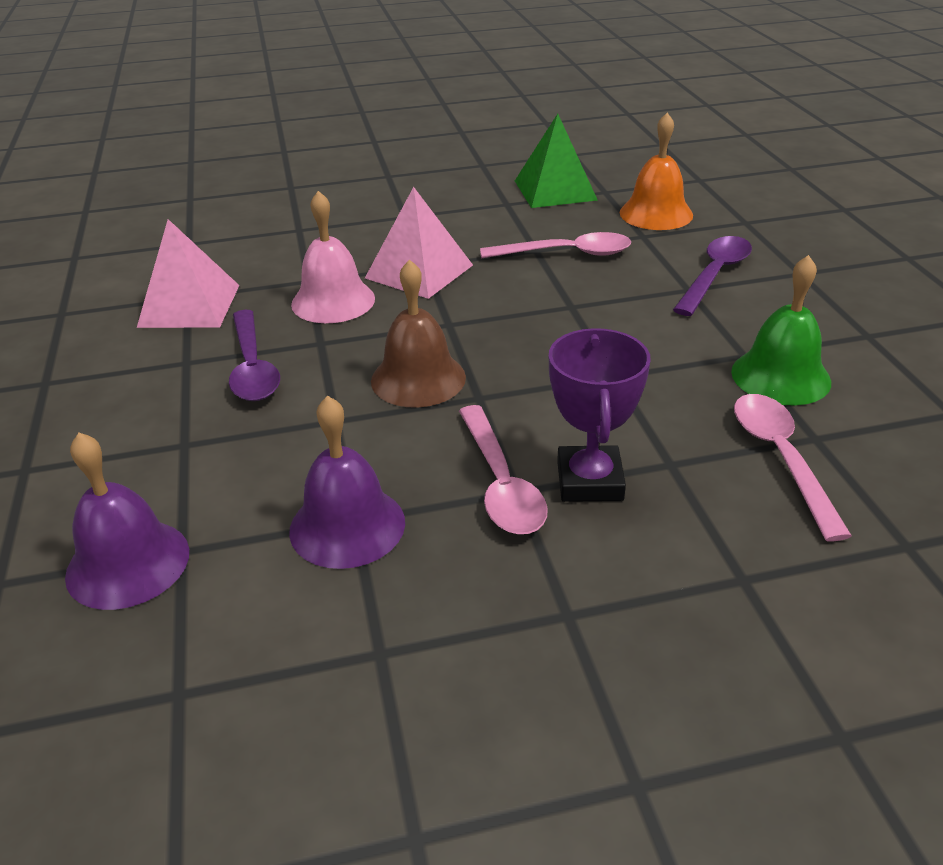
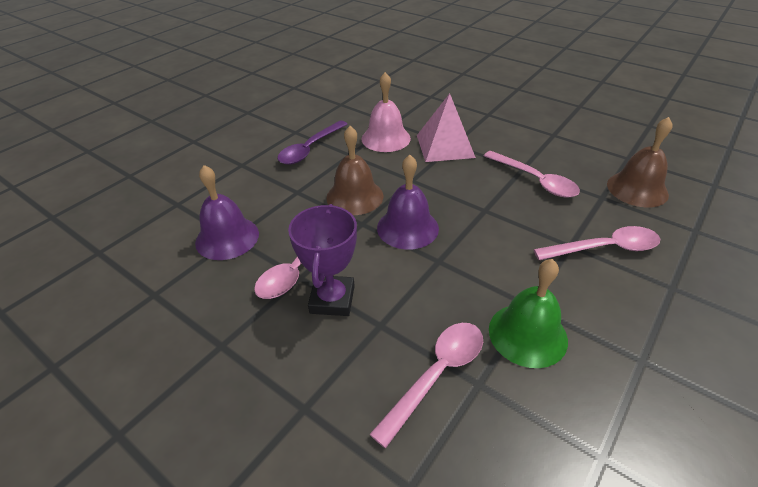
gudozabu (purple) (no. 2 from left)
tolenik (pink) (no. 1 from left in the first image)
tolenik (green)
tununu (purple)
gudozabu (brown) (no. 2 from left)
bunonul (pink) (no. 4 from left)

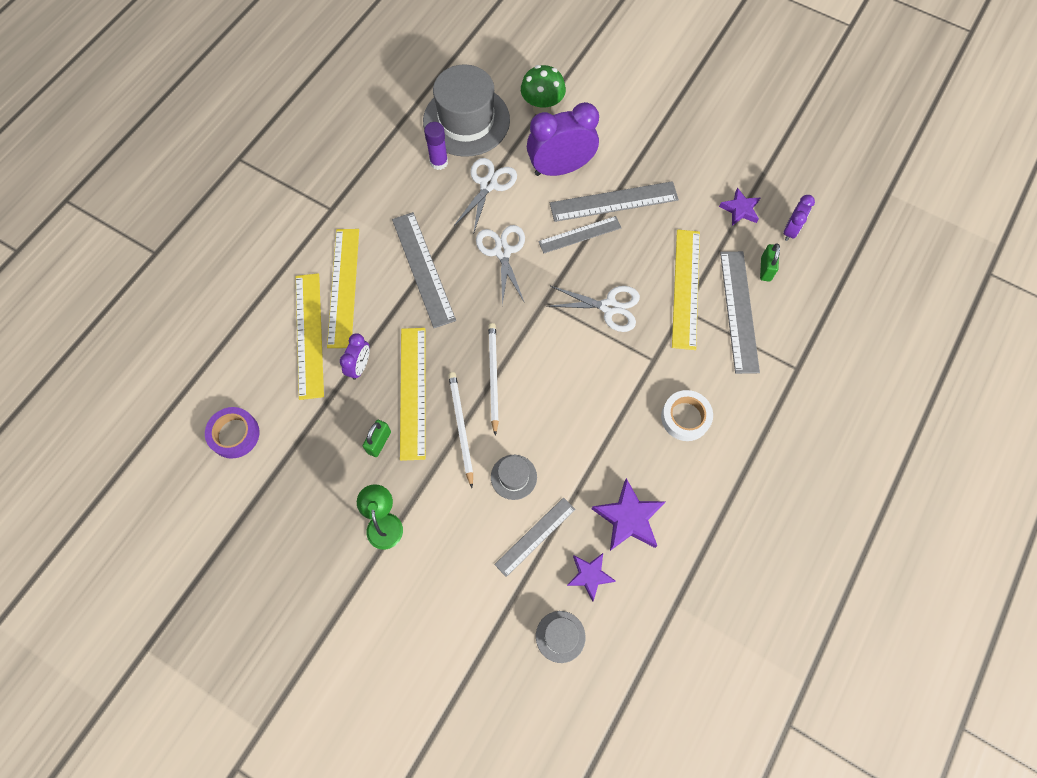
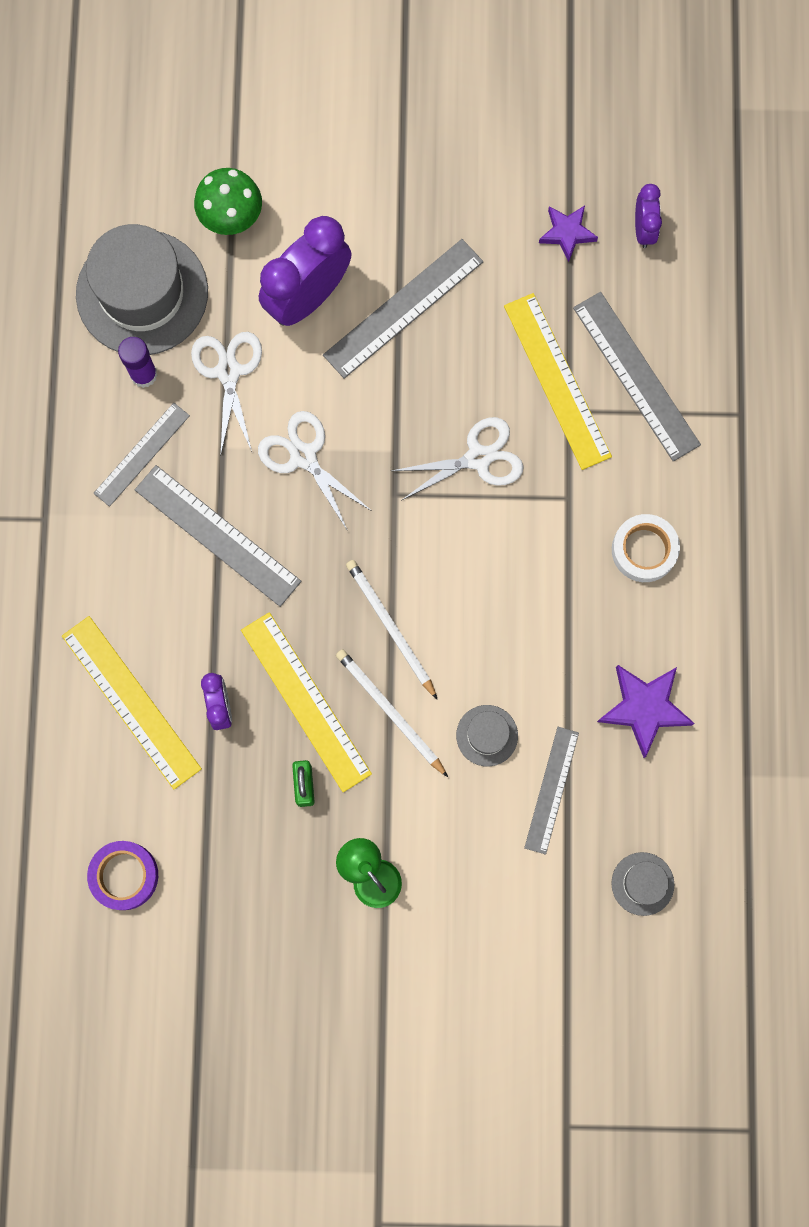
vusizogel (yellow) (no. 2 from left in the first image)
vusizogel (grey) (no. 1 from left)
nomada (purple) (no. 1 from left in the first image)
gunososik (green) (no. 2 from left in the first image)

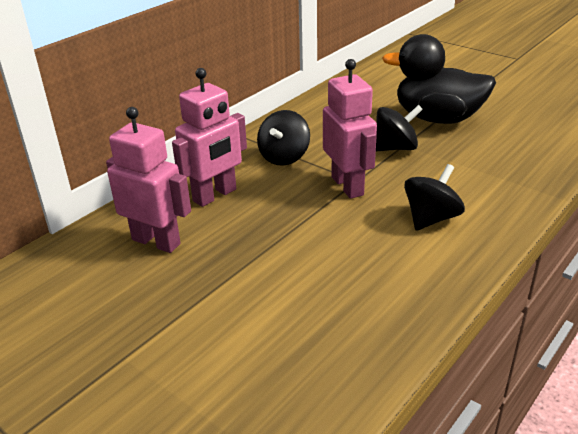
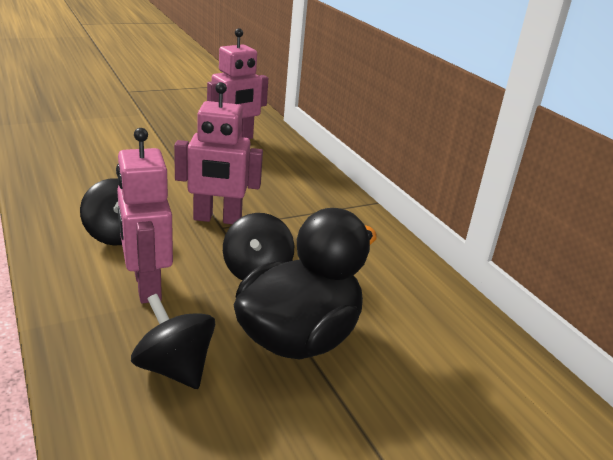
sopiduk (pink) (no. 1 from left)
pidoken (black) (no. 2 from left)

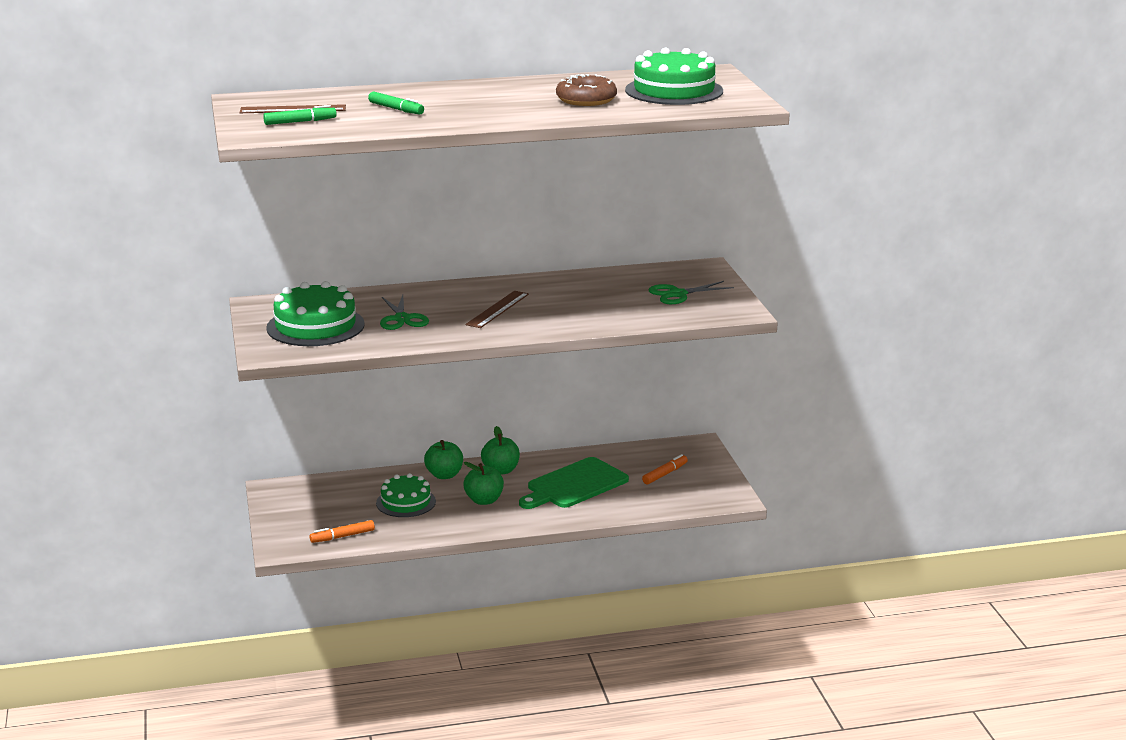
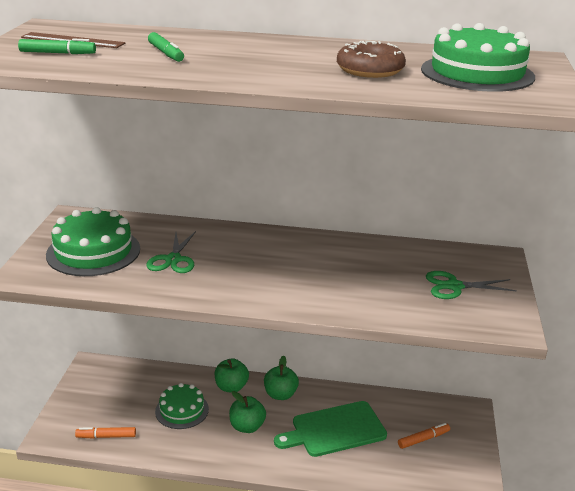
vusizogel (brown) (no. 2 from left in the first image)

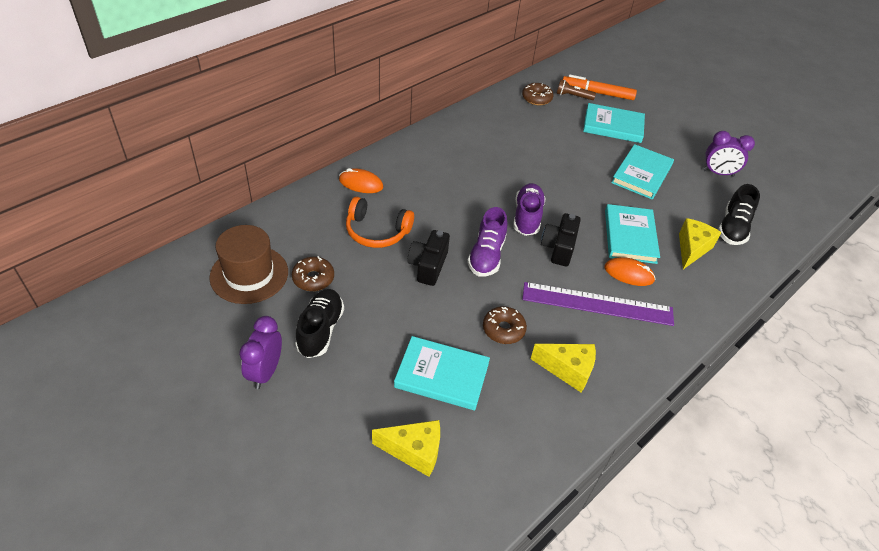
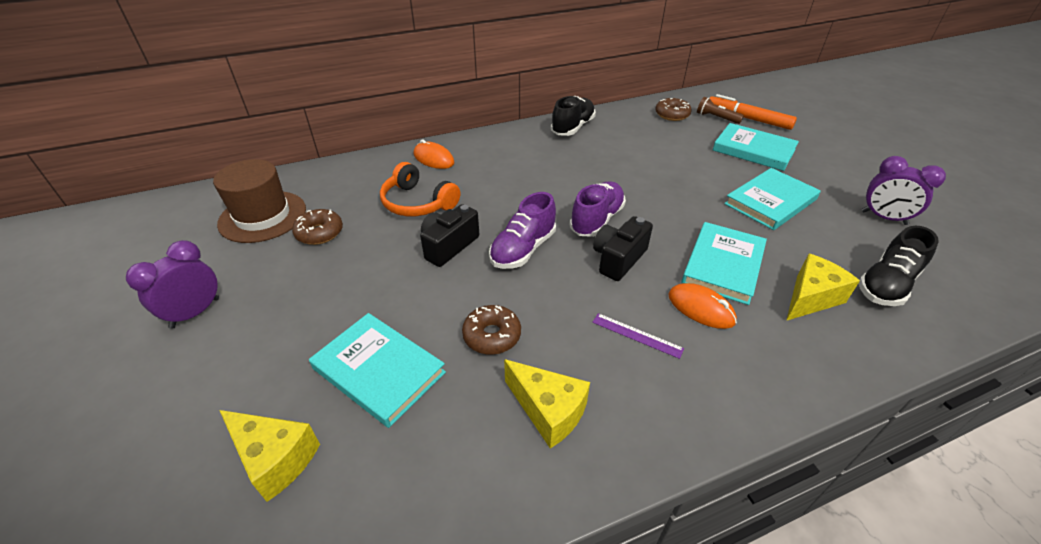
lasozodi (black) (no. 1 from left)
vusizogel (purple)

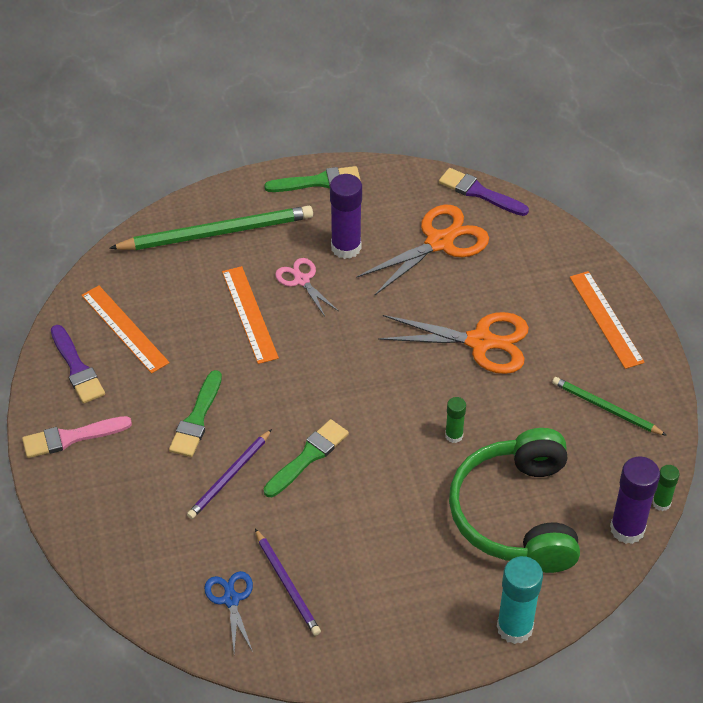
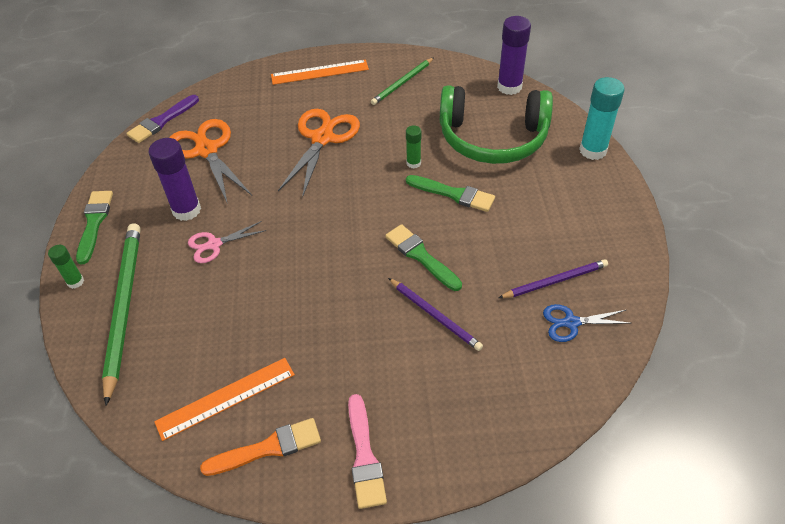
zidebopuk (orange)
zidebopuk (green) (no. 3 from left)
vusizogel (orange) (no. 2 from left in the first image)
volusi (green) (no. 1 from left)

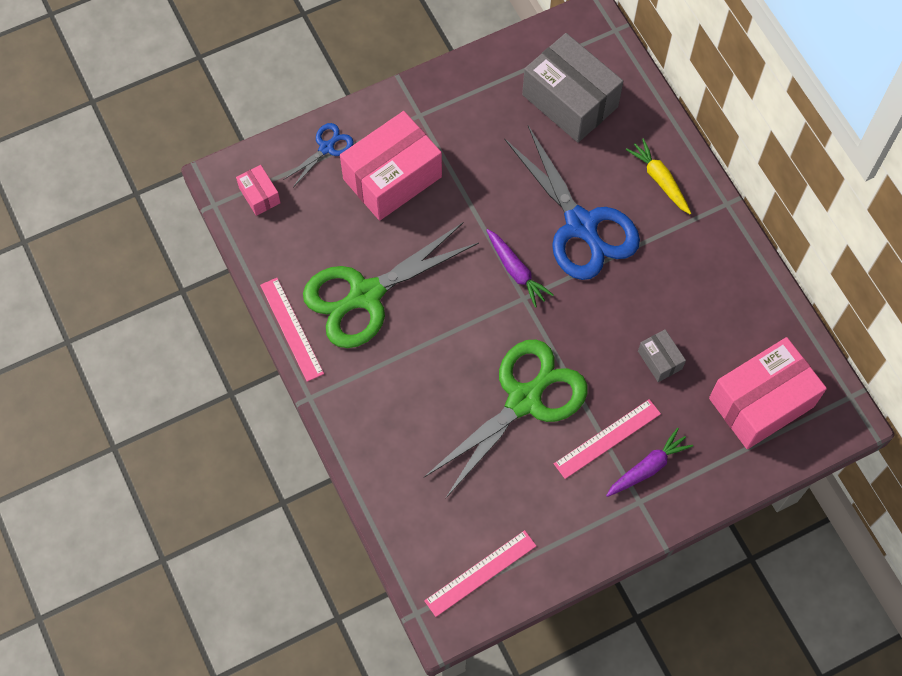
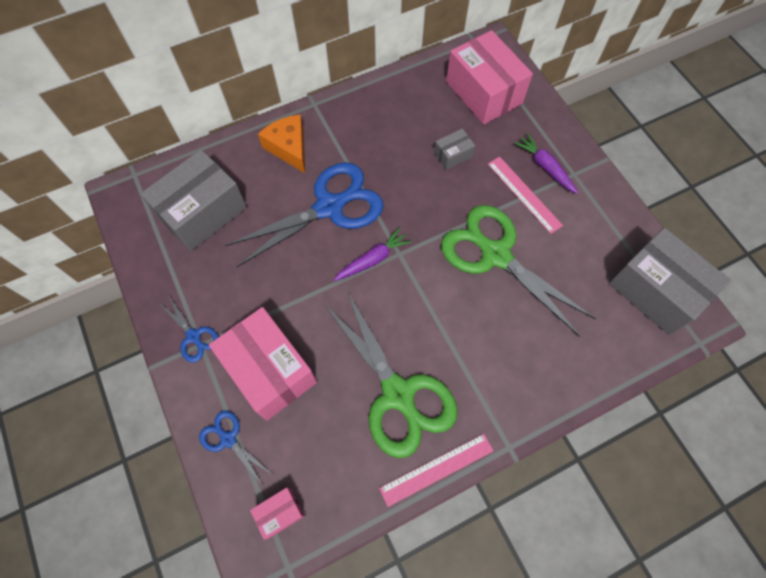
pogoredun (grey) (no. 3 from left)
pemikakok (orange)
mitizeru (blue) (no. 1 from left)

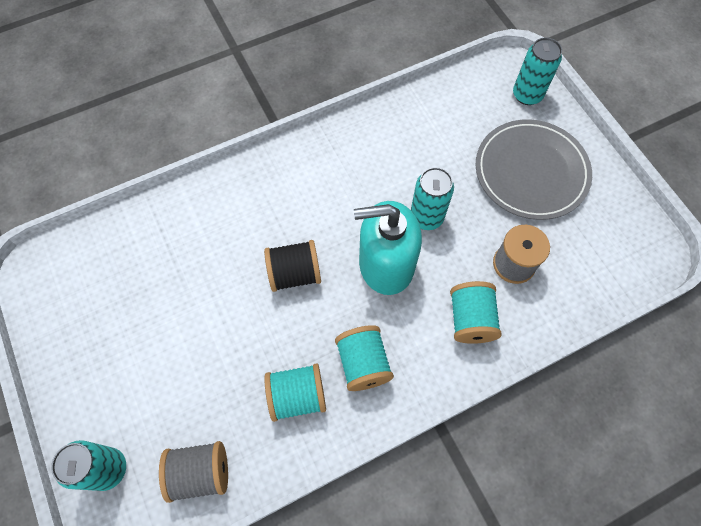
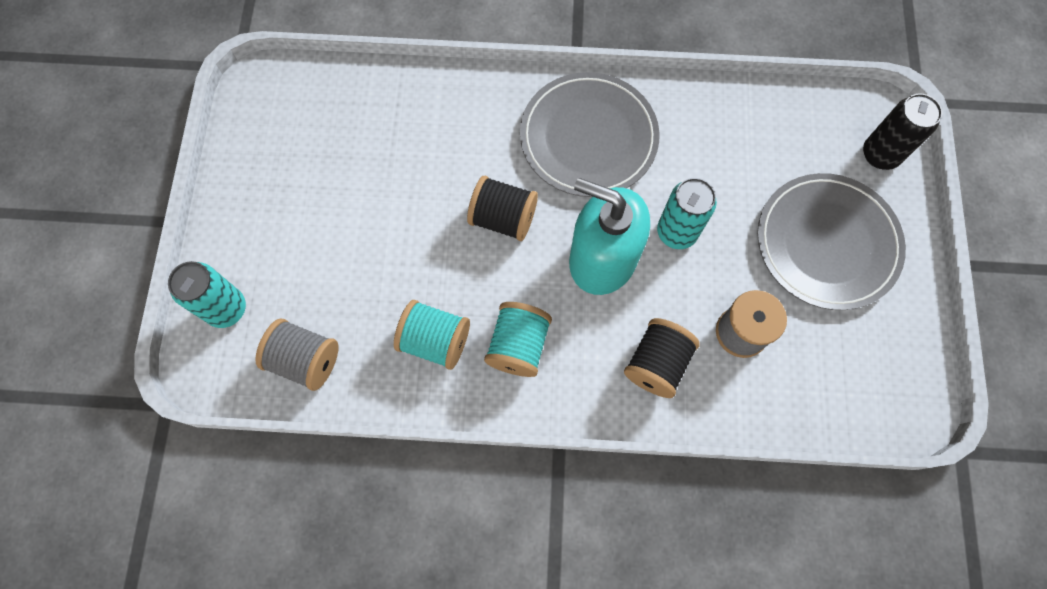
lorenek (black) (no. 2 from left)
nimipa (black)
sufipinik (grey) (no. 1 from left)

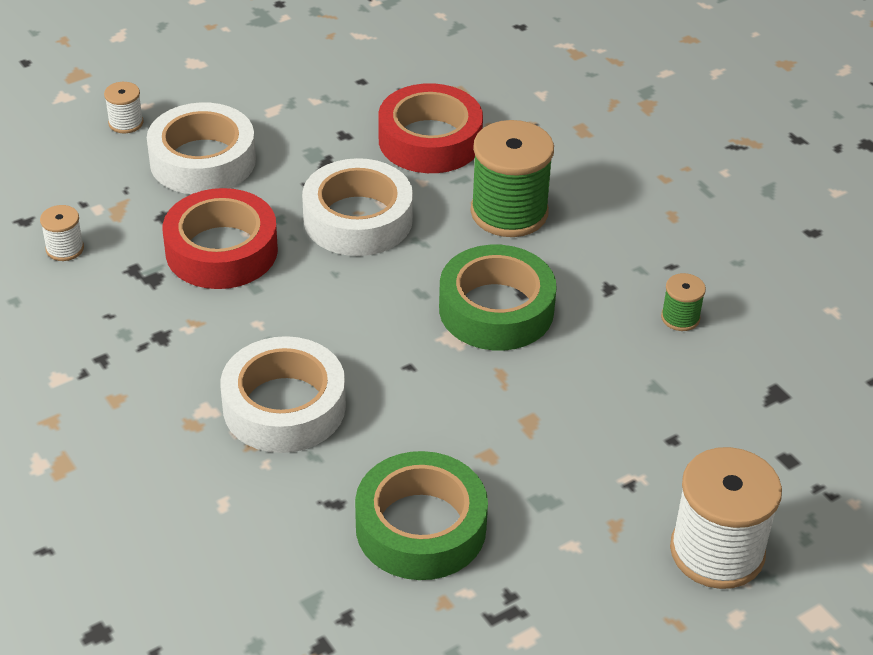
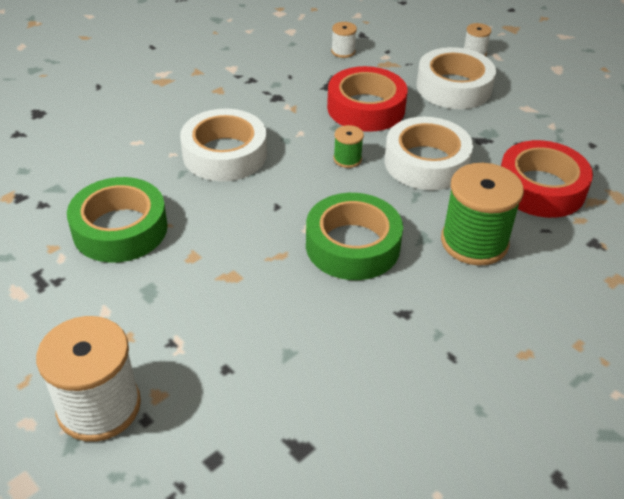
lorenek (green) (no. 1 from left)

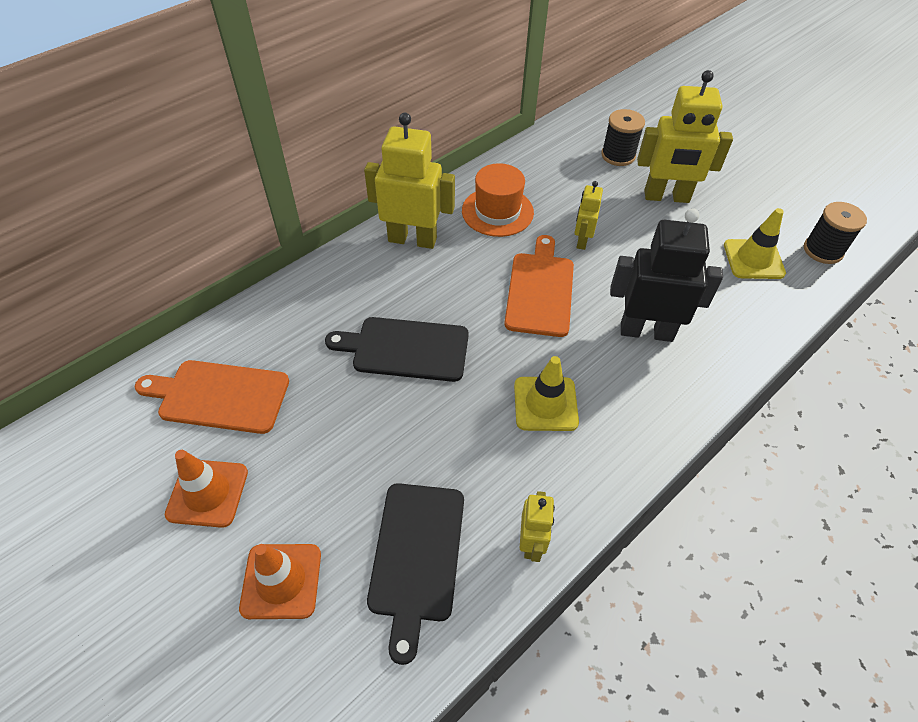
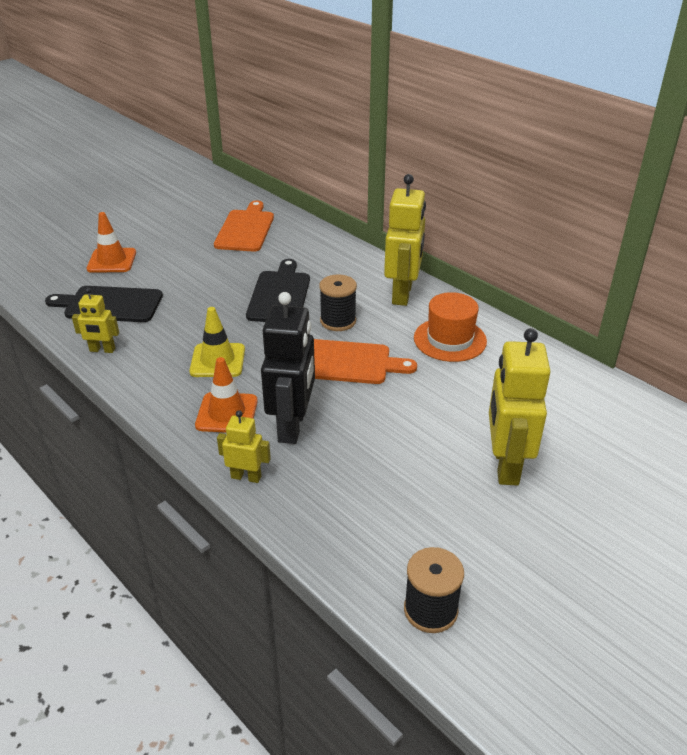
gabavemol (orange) (no. 2 from left)
sopiduk (yellow) (no. 2 from left)
lorenek (black) (no. 1 from left)
gabavemol (yellow) (no. 2 from left in the first image)

